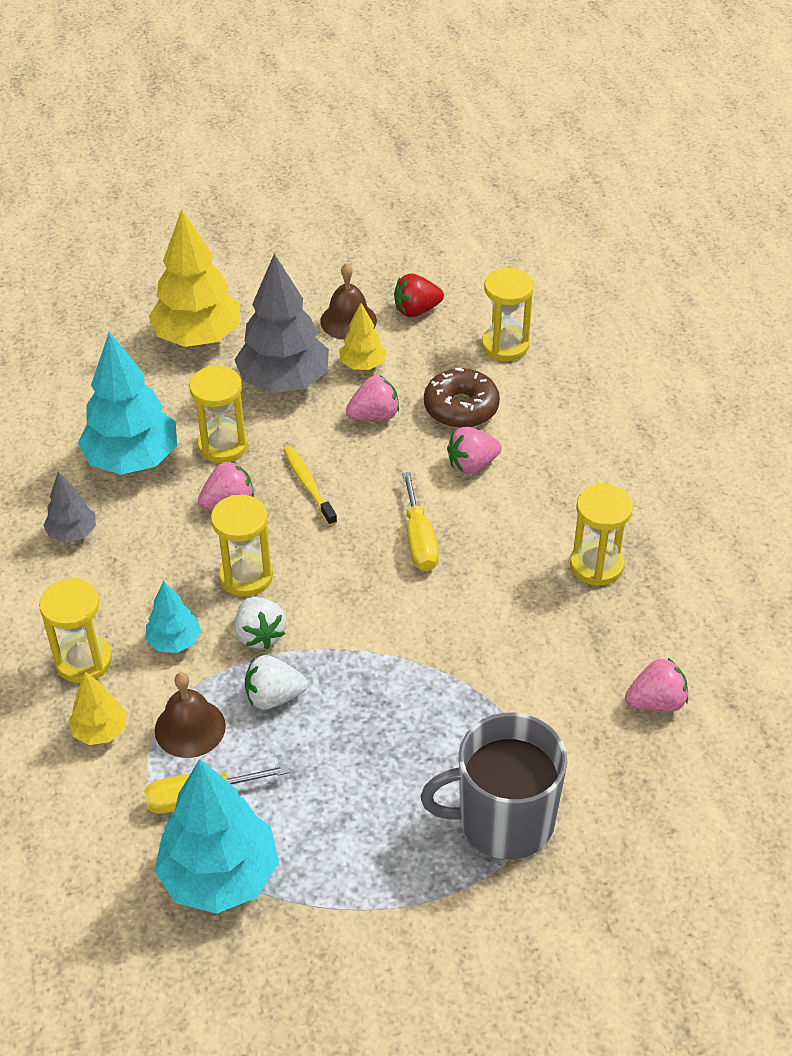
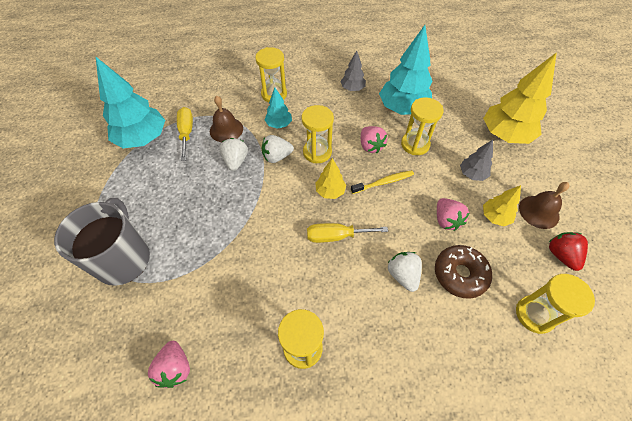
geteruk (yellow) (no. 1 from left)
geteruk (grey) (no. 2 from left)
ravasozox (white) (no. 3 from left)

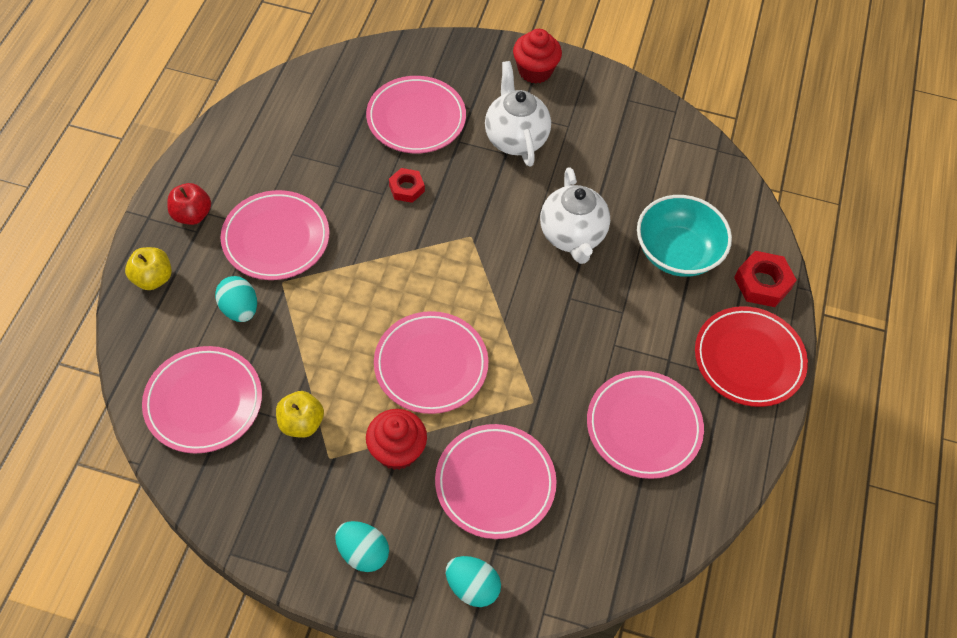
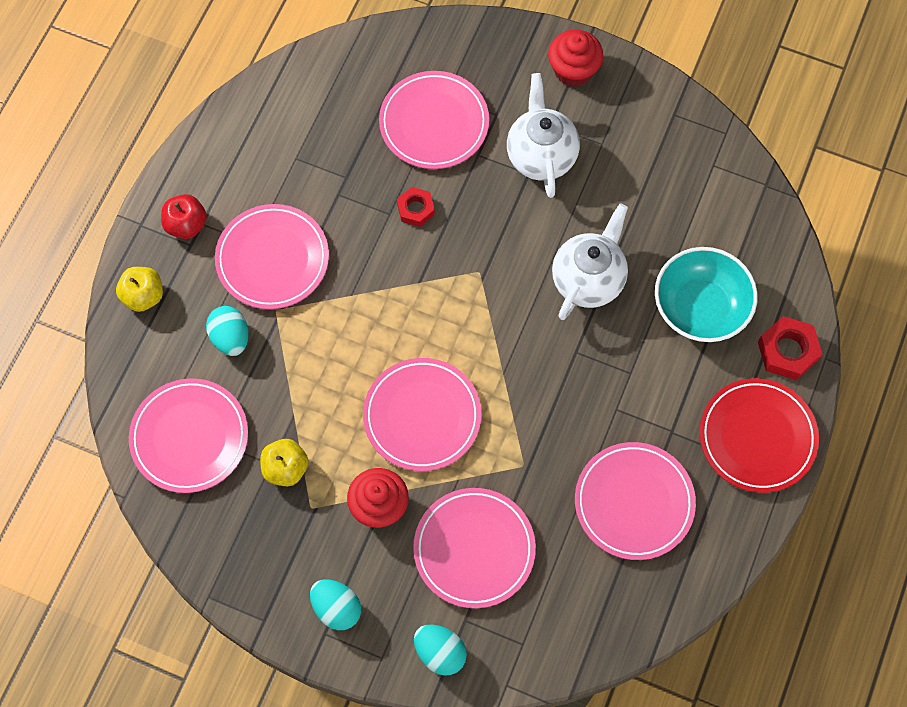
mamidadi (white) (no. 2 from left)

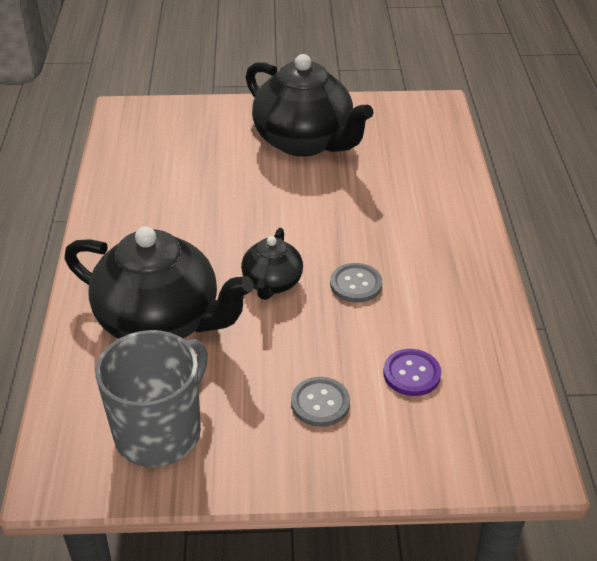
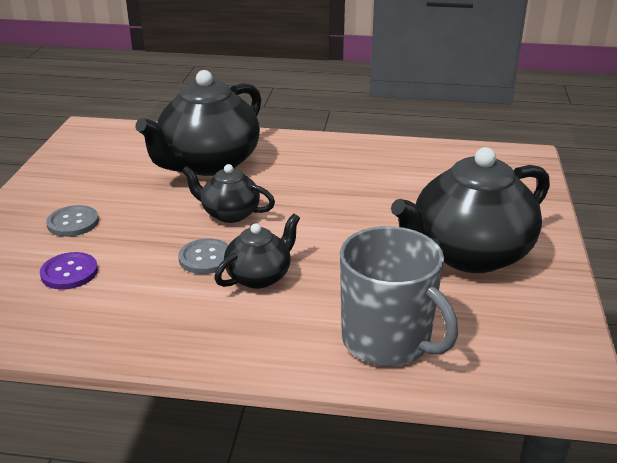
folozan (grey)
mamidadi (black) (no. 3 from left)

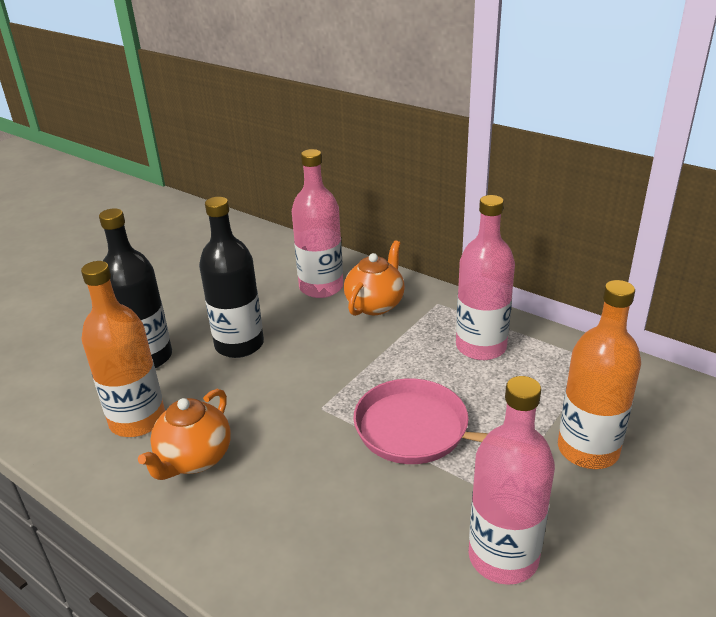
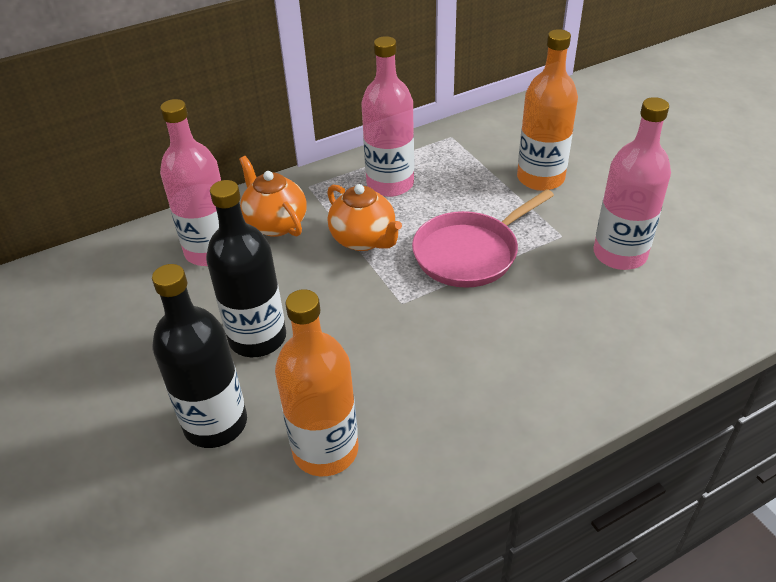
mamidadi (orange) (no. 2 from left)

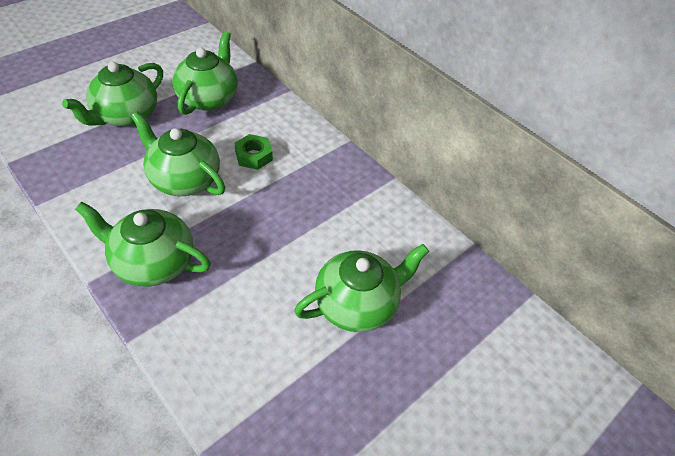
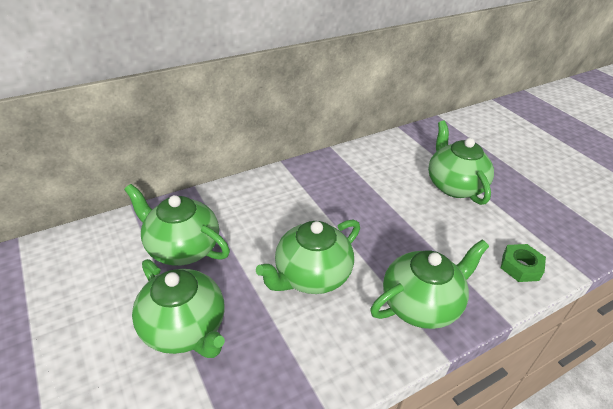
mamidadi (green) (no. 4 from left)
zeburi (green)

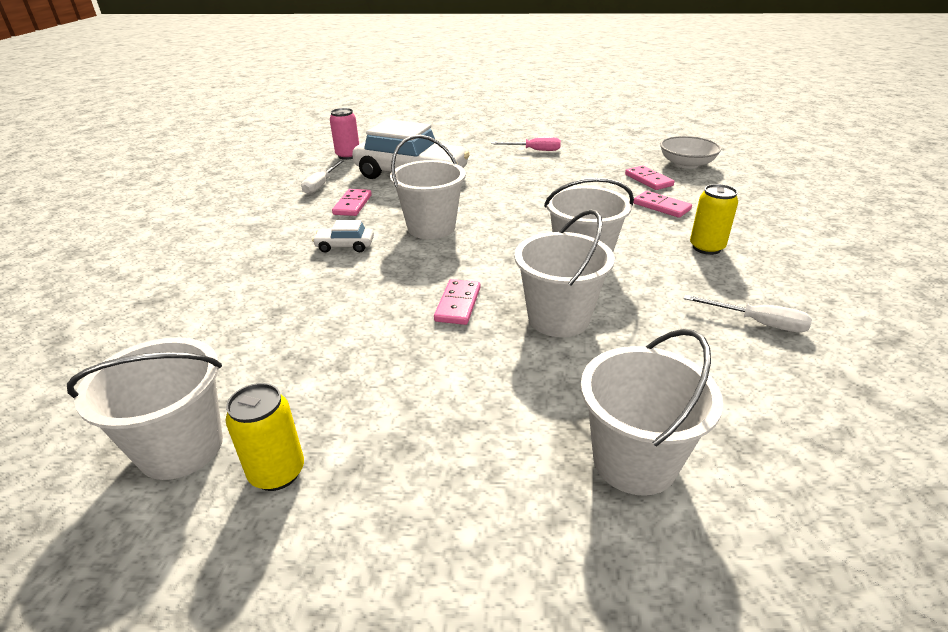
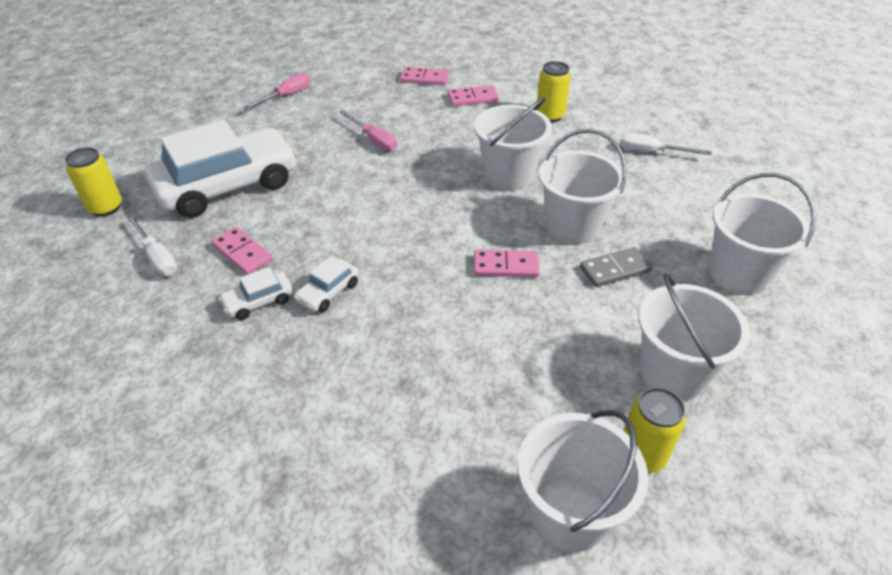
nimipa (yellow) (no. 1 from left)
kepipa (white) (no. 4 from left)
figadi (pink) (no. 4 from left)
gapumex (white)
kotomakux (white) (no. 2 from left)
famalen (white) (no. 2 from left)
kotomakux (pink) (no. 2 from left)
figadi (grey)

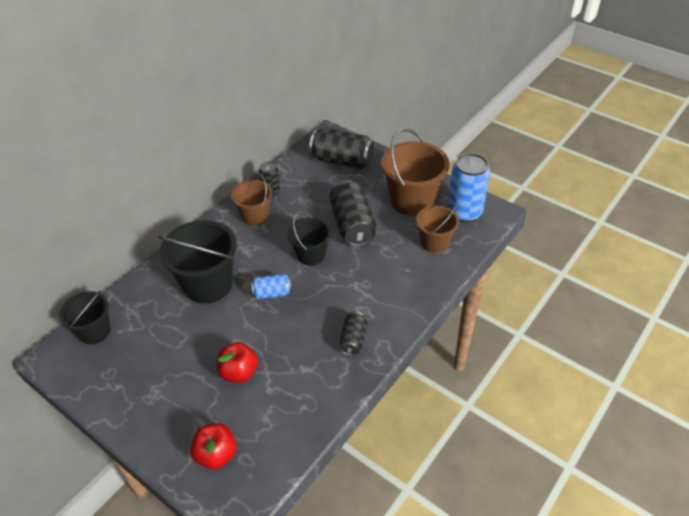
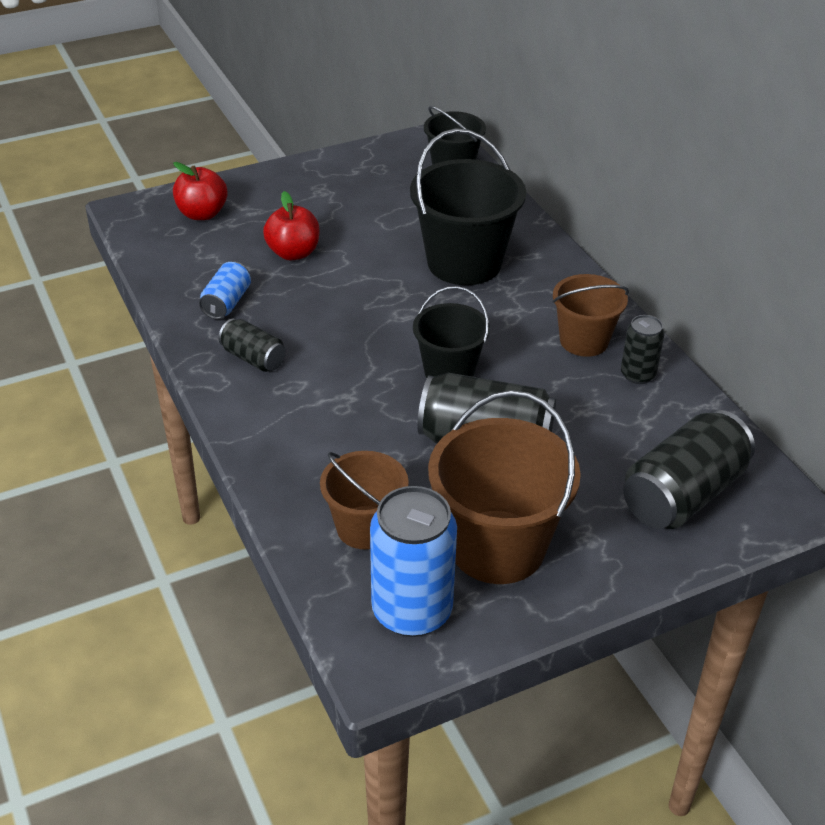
nimipa (blue) (no. 1 from left)

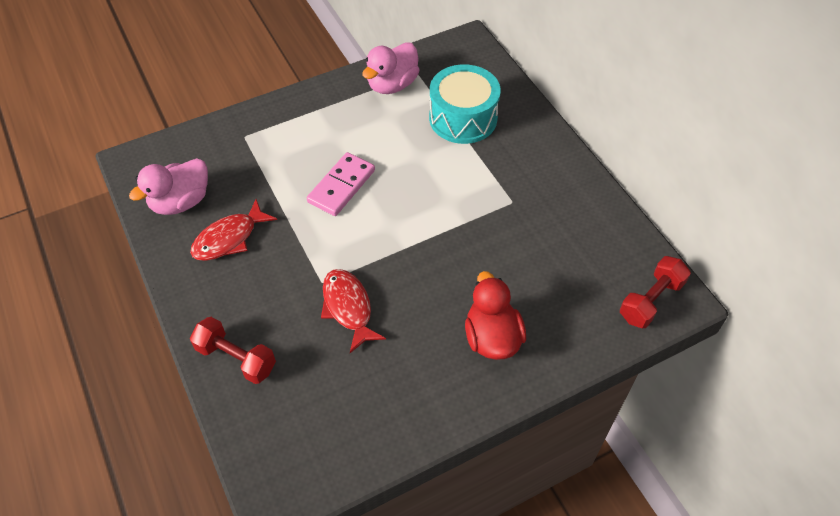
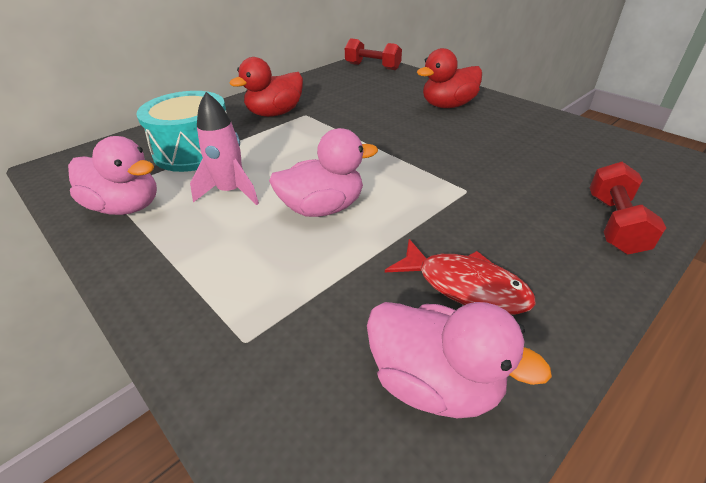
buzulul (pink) (no. 2 from left)
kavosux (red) (no. 2 from left in the first image)
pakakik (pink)
buzulul (red) (no. 1 from left)

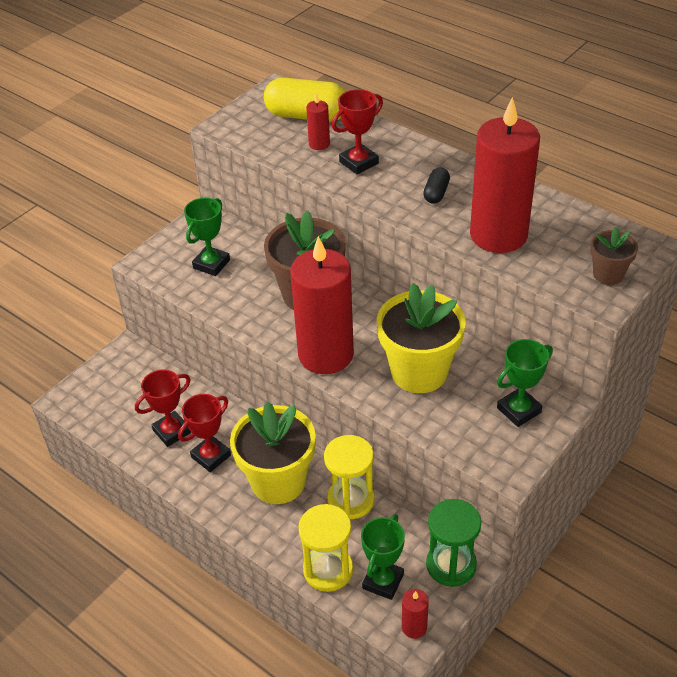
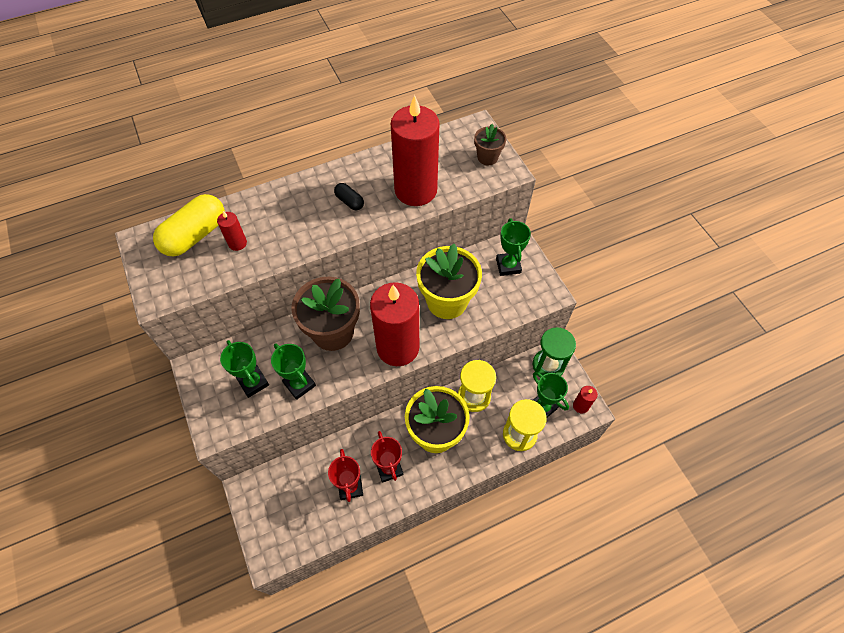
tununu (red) (no. 3 from left in the first image)
tununu (green) (no. 2 from left)

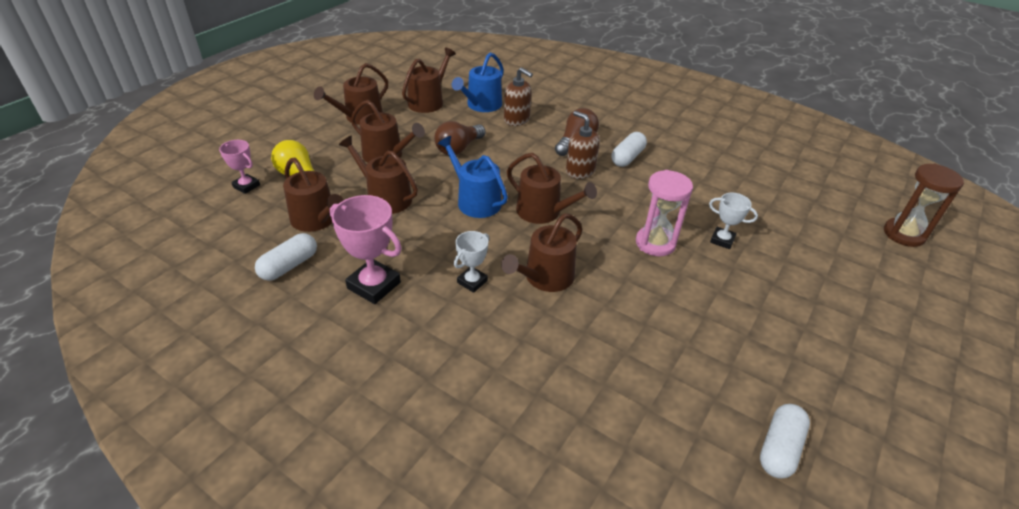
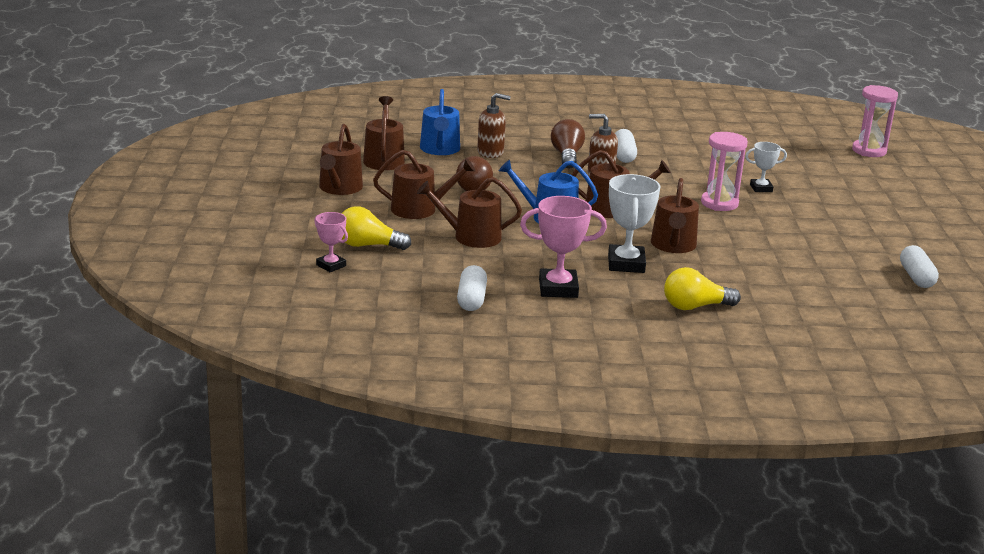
tununu (pink) (no. 1 from left)
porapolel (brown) (no. 1 from left in the first image)
tununu (white) (no. 1 from left)
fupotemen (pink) (no. 2 from left)
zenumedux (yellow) (no. 2 from left)

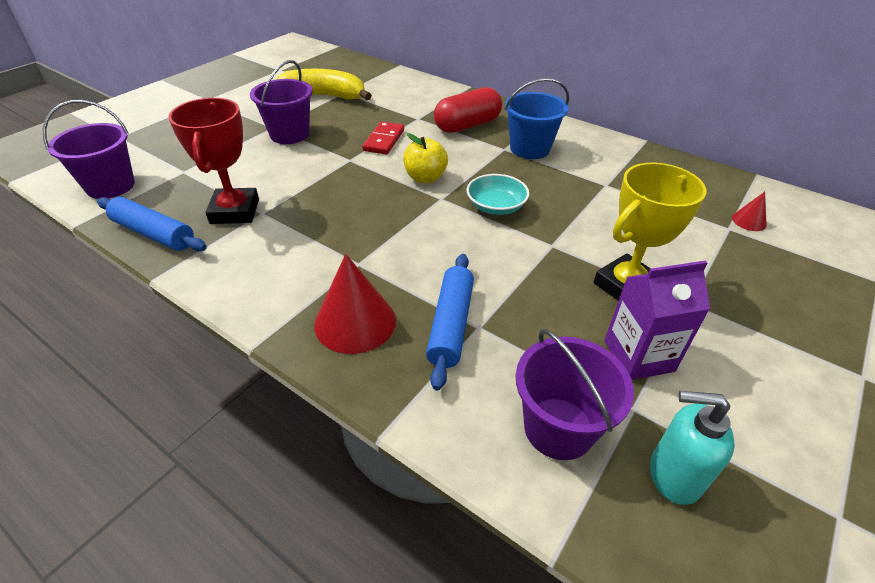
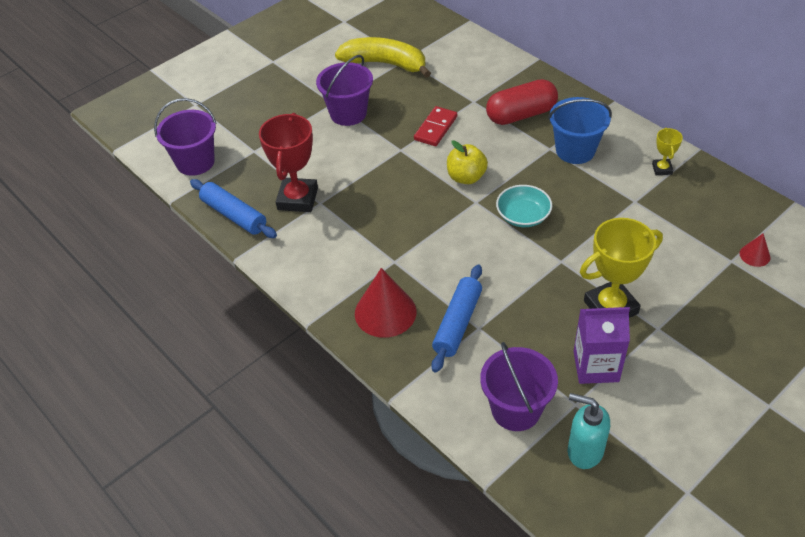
tununu (yellow) (no. 2 from left)

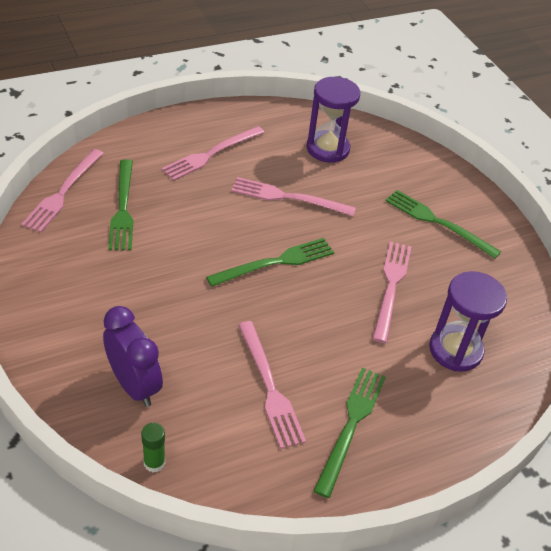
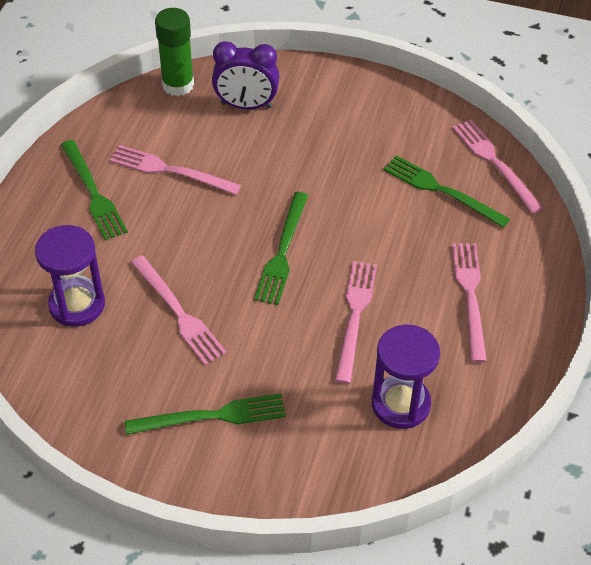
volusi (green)
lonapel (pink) (no. 3 from left)

